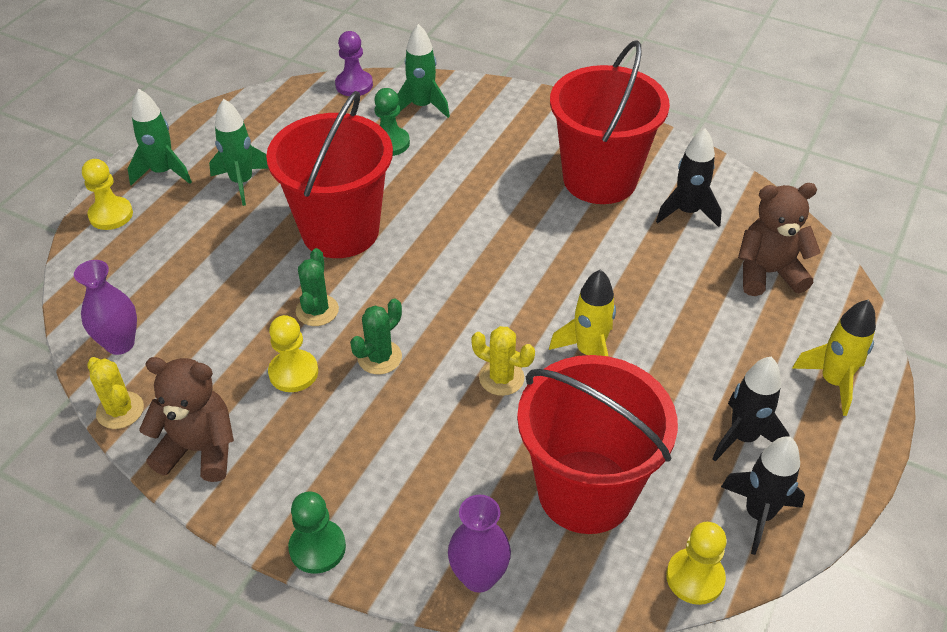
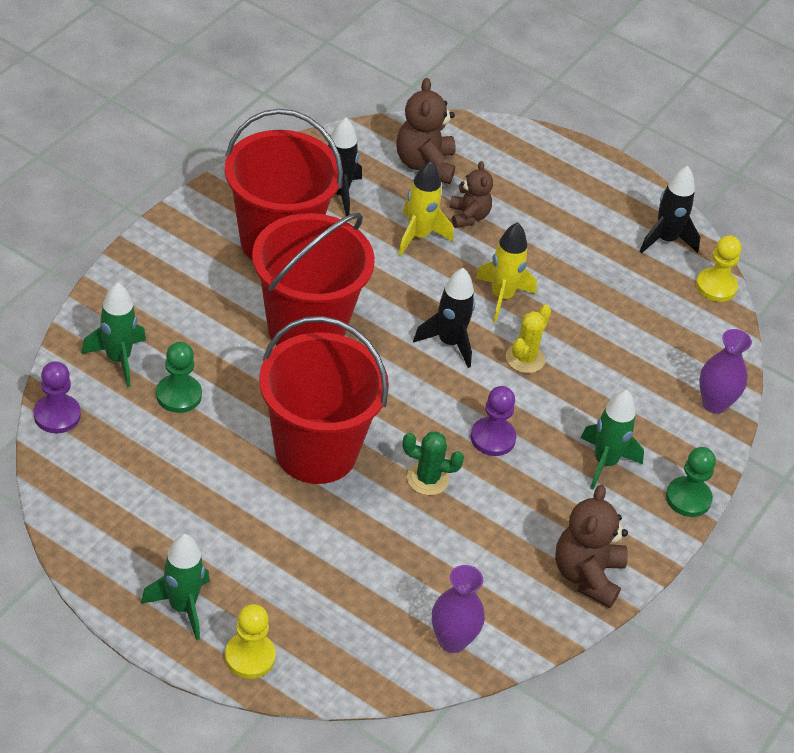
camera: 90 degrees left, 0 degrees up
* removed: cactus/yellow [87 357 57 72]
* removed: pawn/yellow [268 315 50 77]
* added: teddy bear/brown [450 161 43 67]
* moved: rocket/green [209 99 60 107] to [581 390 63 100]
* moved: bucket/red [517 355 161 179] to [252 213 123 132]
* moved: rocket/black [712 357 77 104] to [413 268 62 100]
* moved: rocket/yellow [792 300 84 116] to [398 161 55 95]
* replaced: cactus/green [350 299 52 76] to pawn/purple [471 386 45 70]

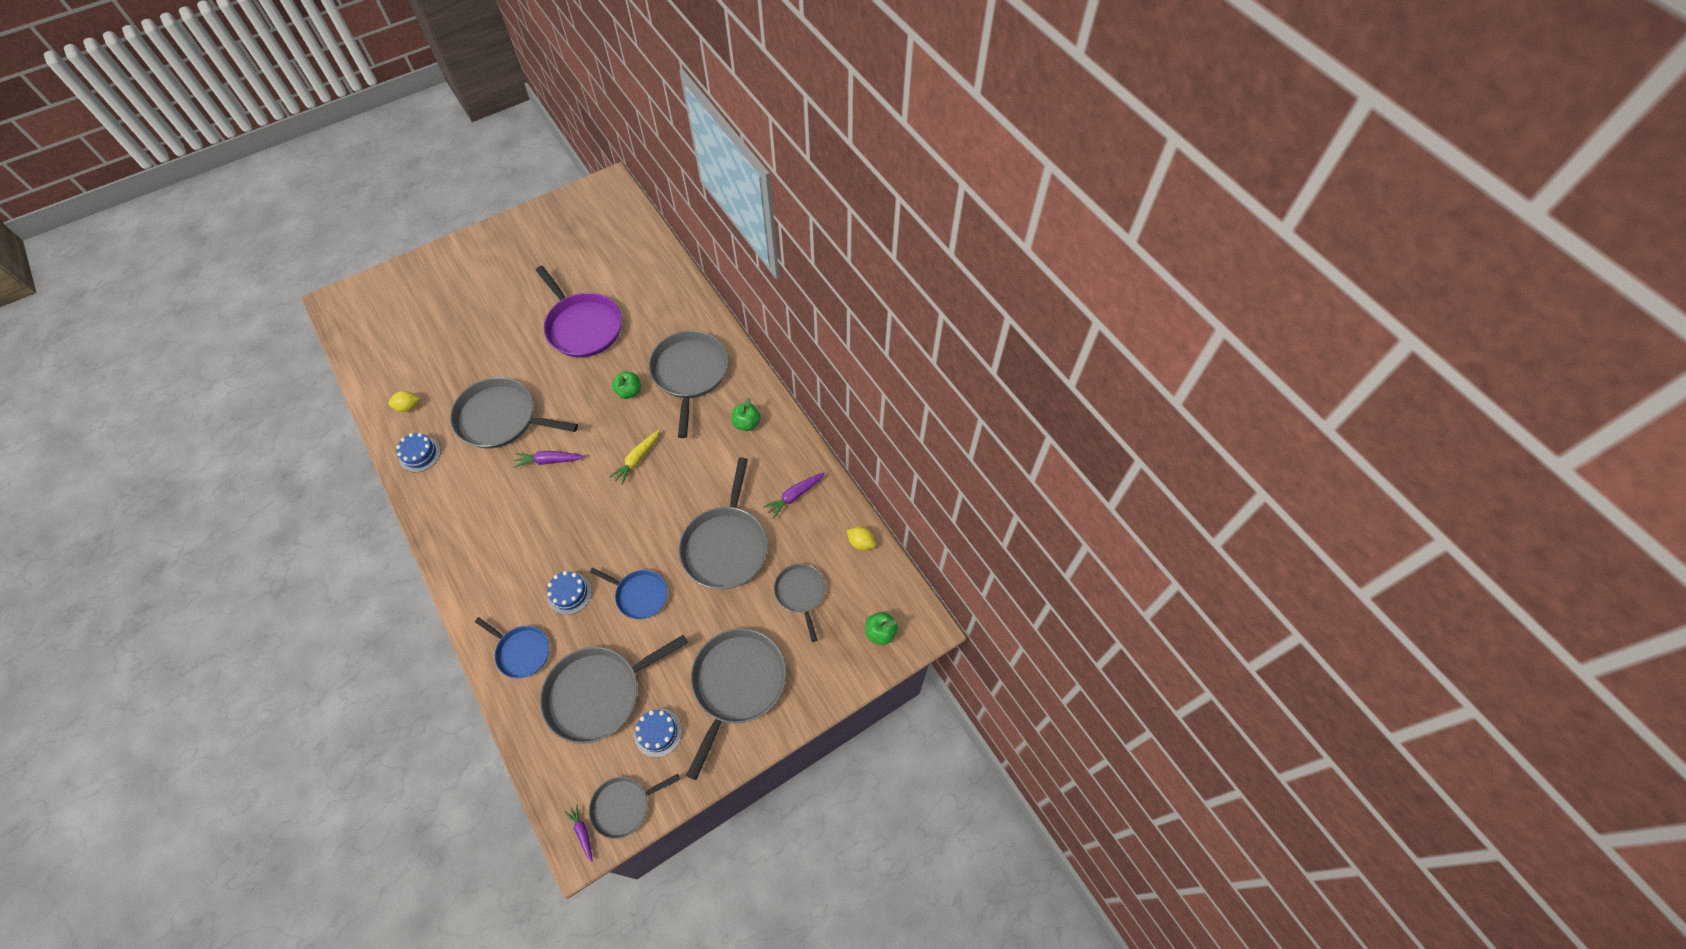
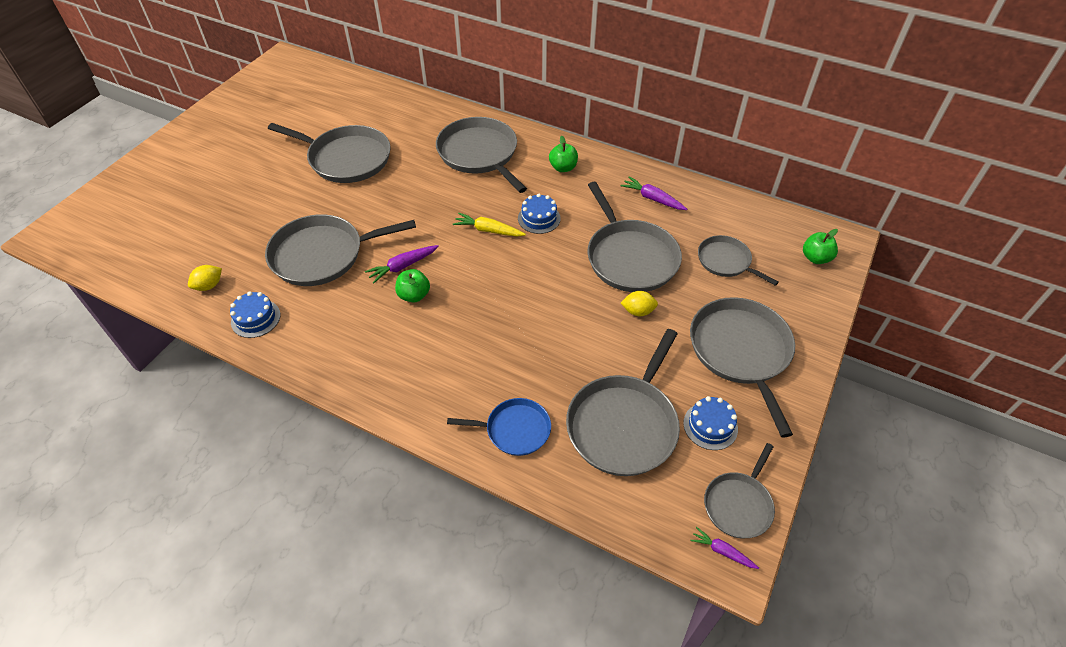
camera: 30 degrees left, 10 degrees down
* removed: pan/blue [590 568 78 51]
* moved: cake/blue [547 571 45 44] to [518 194 43 40]
* moved: apple/green [612 371 29 28] to [395 269 35 34]
* moved: lemon/yellow [847 527 29 24] to [621 291 37 25]
* recoloured: pan/purple [536 266 86 92] to pan/grey [268 123 123 60]
* turned: carrot/yellow [609 430 51 55] = [453 213 73 24] 105 degrees clockwise
* turned: carrot/purple [763 472 62 47] = [621 177 66 33] 105 degrees clockwise

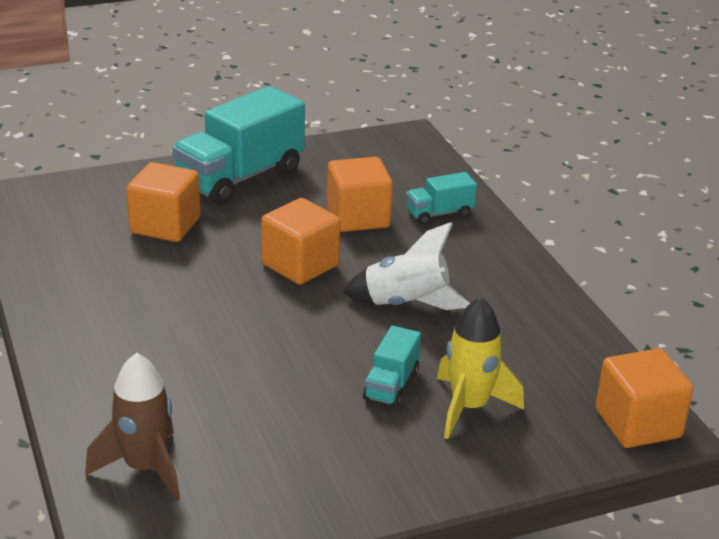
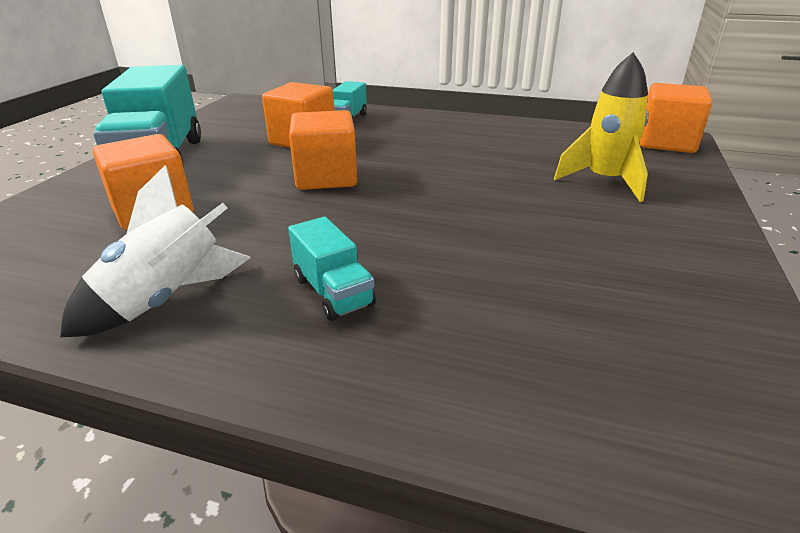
camera: 50 degrees left, 0 degrees up
* removed: rocket/brown [85 353 95 148]
* moved: rocket/white [342 222 128 88] to [60 165 191 172]
* moved: truck/turquoise [363 326 58 81] to [288 217 88 104]

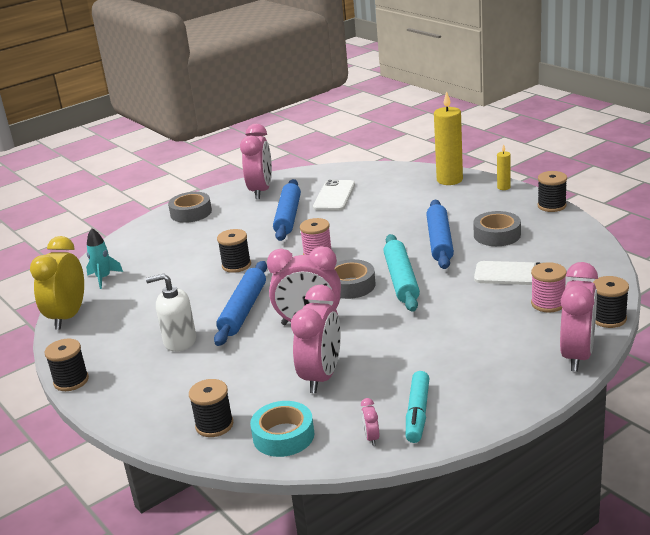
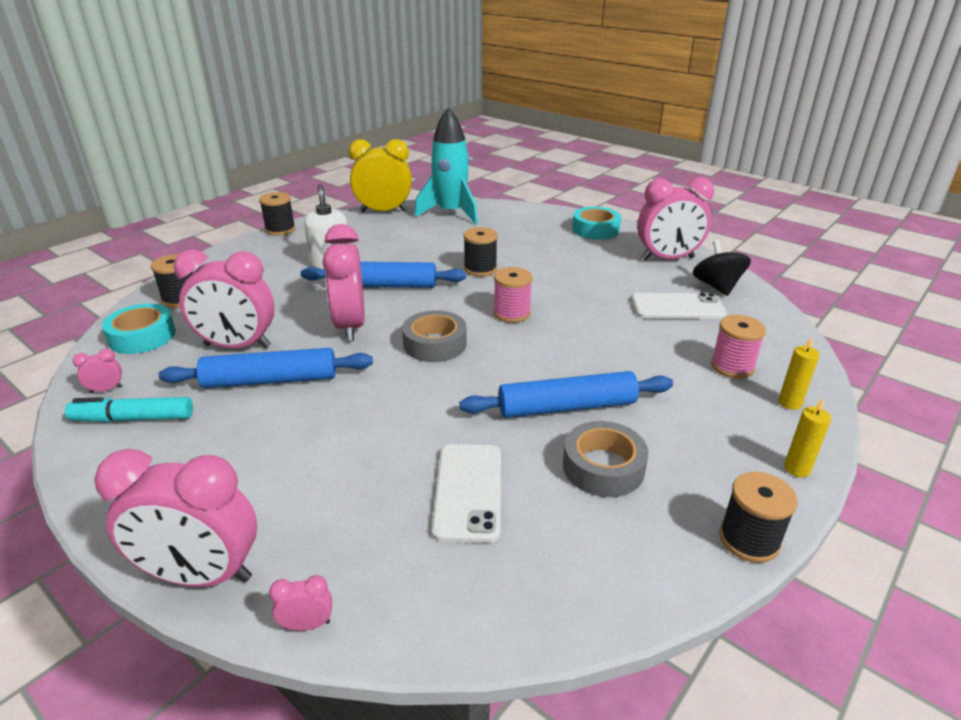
camera: 75 degrees right, 5 degrees up
* removed: rolling pin/turquoise [383 234 37 78]
* added: spinning top/black [693 240 58 56]
* moved: rolling pin/blue [273 179 28 62] to [159 348 214 40]
* moved: spool/pink [531 262 36 51] to [711 315 55 64]
* replaced: spool/black [593 276 36 52] to clock/pink [269 575 63 56]
* recoloured: tape/grey [168 192 44 31] to tape/turquoise [572 207 49 33]
* resized: rocket/turquoise [86 228 37 61] = [415 107 63 117] x1.88
* resized: candle/yellow [434 91 29 94] = [778 337 41 73] x0.49

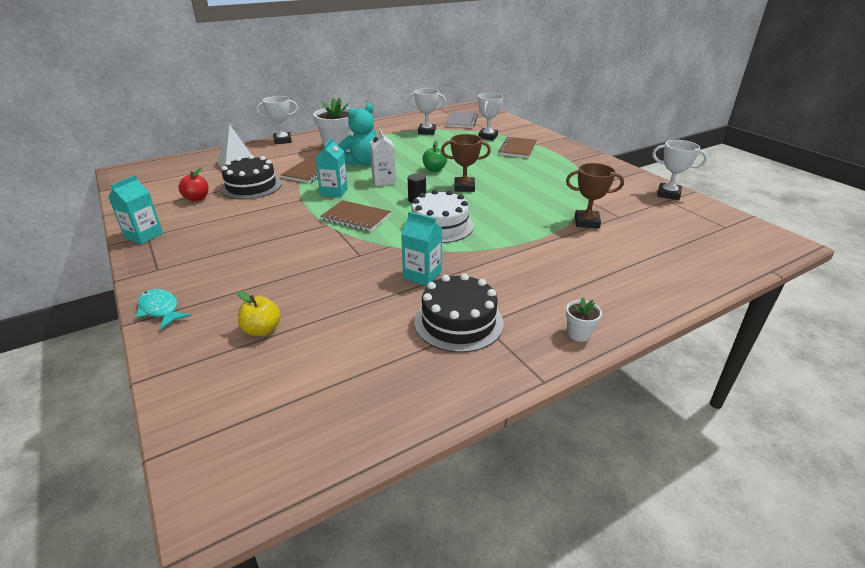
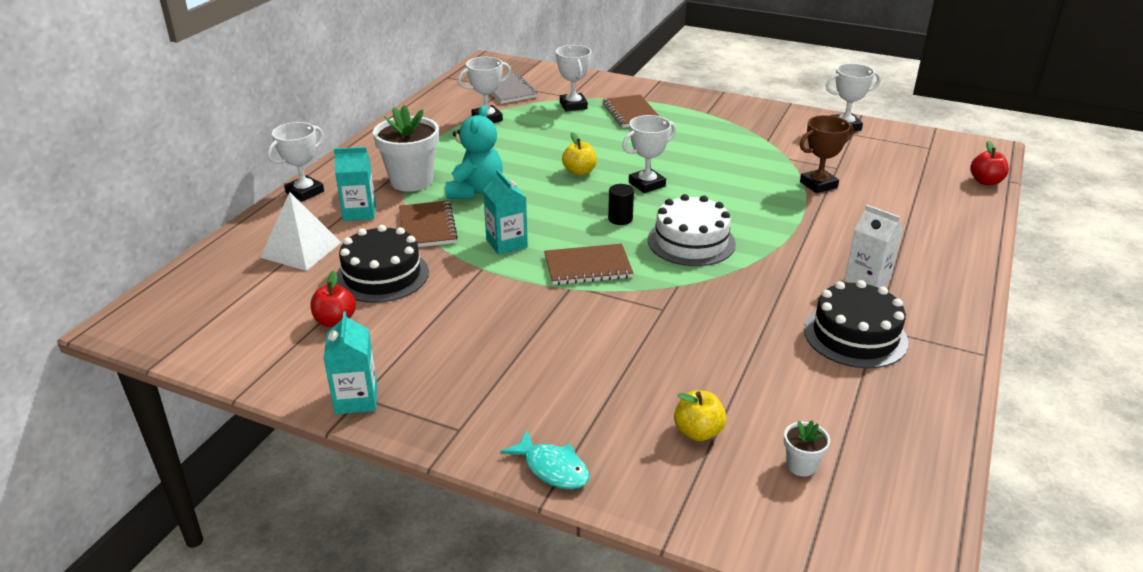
camera: 35 degrees left, 0 degrees up
* added: apple/red [970 140 39 45]
* moved: carton/white [370 129 26 57] to [844 205 59 83]
* moved: carton/turquoise [401 212 41 74] to [334 147 42 74]
* moved: flower pot/white [566 297 36 45] to [784 420 46 56]
* recoloured: apple/green [423 141 24 31] to apple/yellow [562 132 35 44]
* recoloured: trophy/brown [441 134 50 58] to trophy/white [622 115 54 78]
* turned: fish/turquoise [136 289 55 40] = [500 431 89 58] 150 degrees counterclockwise

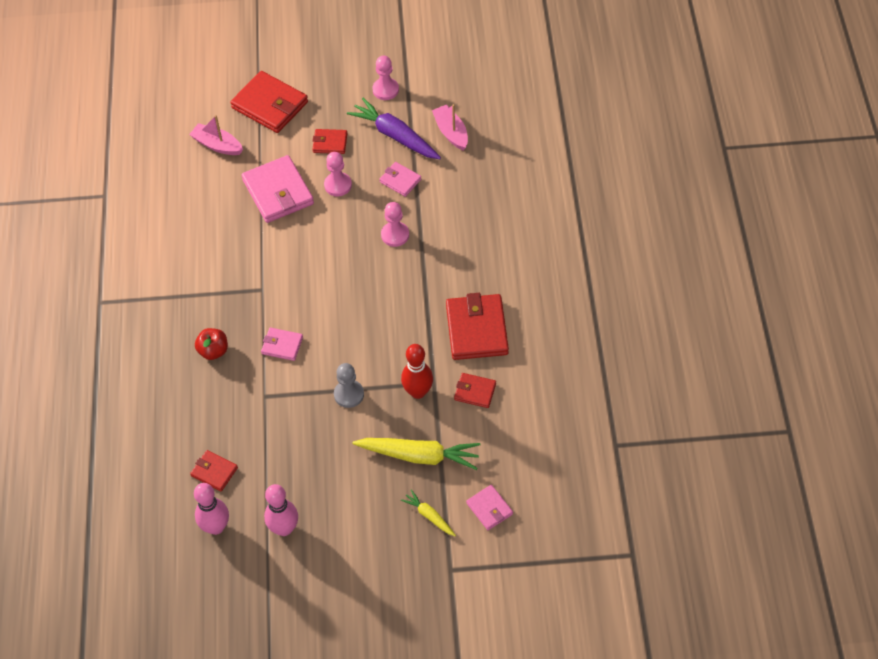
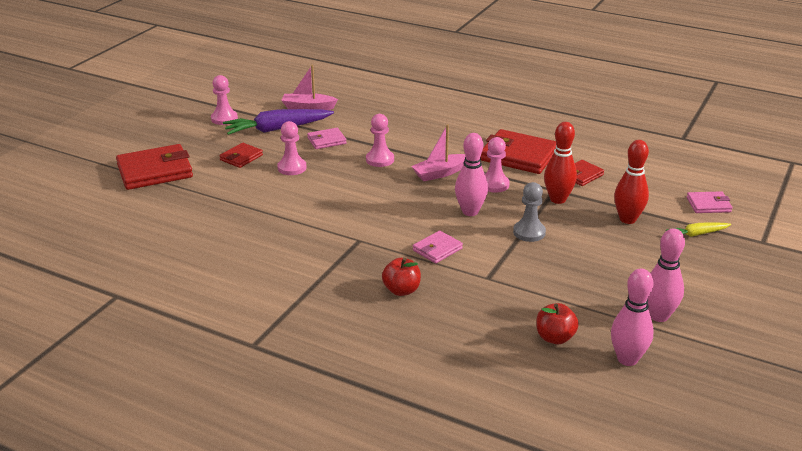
camera: 60 degrees left, 25 degrees down
* removed: wallet/pink [242 155 72 68]
* added: bowling pin/pink [455 133 33 83]
* added: pawn/pink [485 137 25 56]
* moved: boat/pink [189 115 54 40] to [411 124 55 57]
* replaced: wallet/red [190 450 48 41] to apple/red [536 303 43 41]
* replaced: carrot/yellow [353 438 127 32] to bowling pin/red [614 140 35 84]

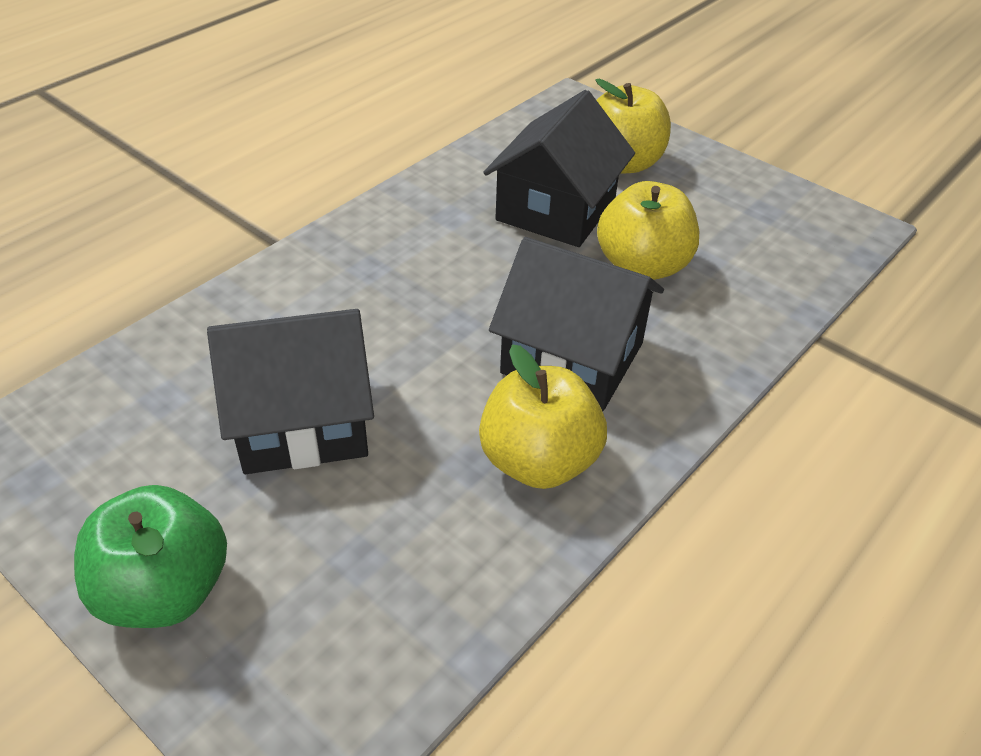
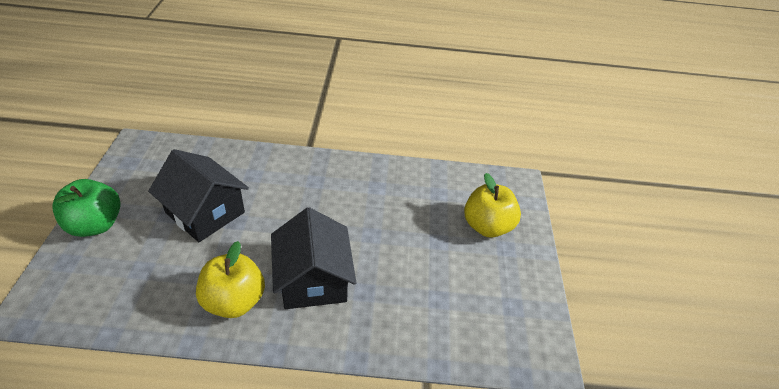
camera: 50 degrees right, 0 degrees up
* removed: house/black [483 90 152 157]
* removed: apple/yellow [597 181 102 99]

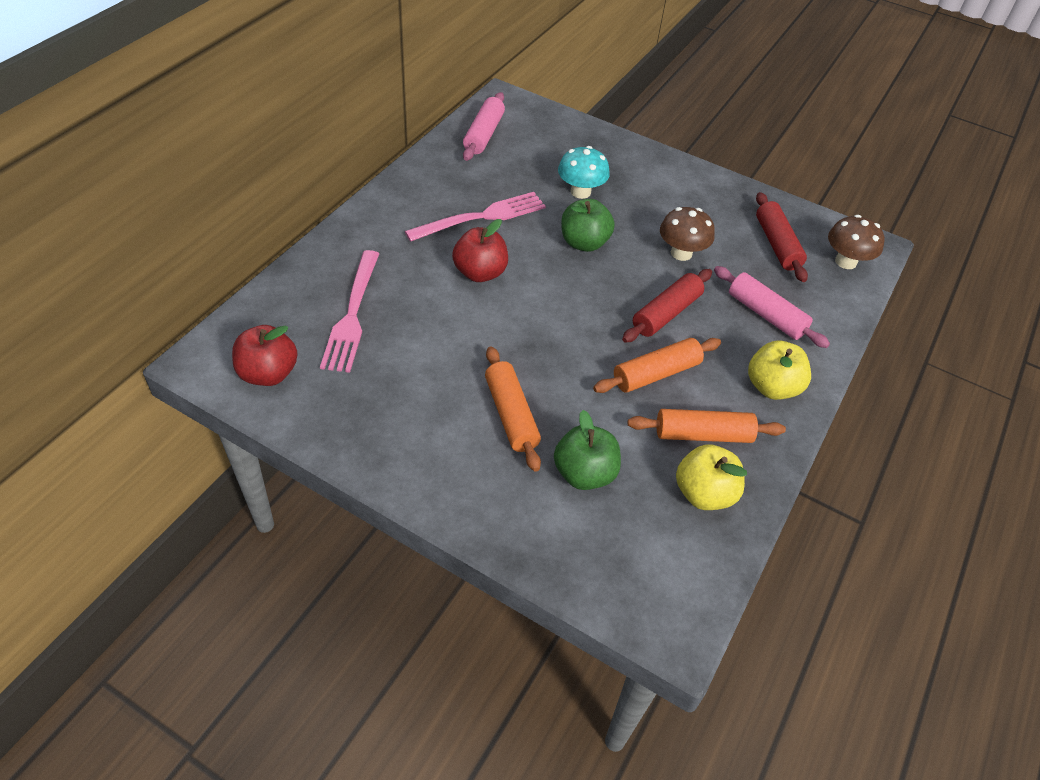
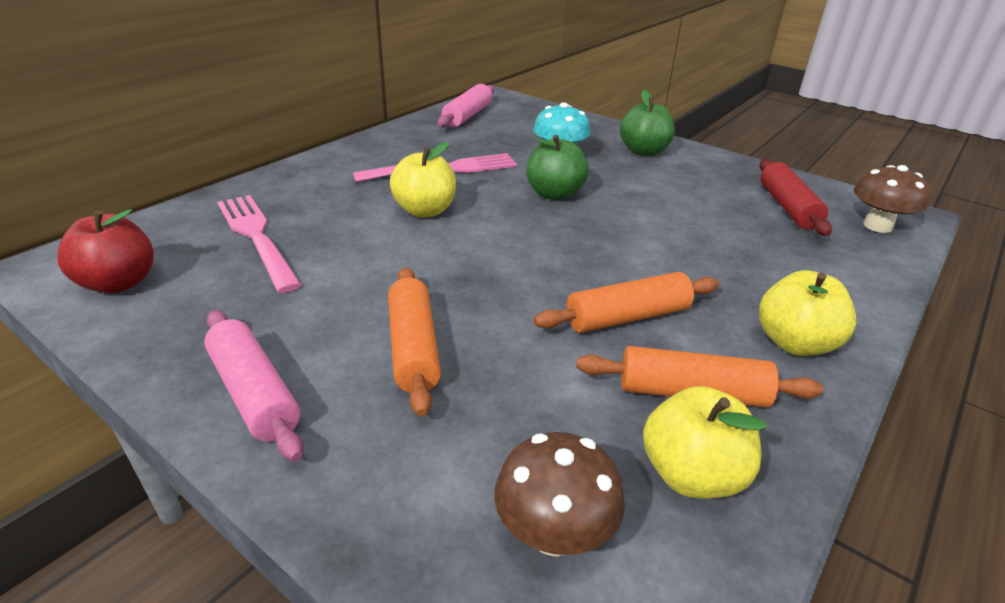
camera: 10 degrees right, 15 degrees down
* removed: rolling pin/red [622 269 90 74]
* moved: apple/green [554 410 67 80] to [620 90 55 66]
* moved: mushroom/brown [660 207 55 54] to [494 432 131 125]
* moved: rolling pin/pink [714 266 116 82] to [204 310 99 151]
* recoloured: apple/red [452 219 56 63] to apple/yellow [390 142 66 76]
* turned: fork/pink [320 250 59 123] = [217 195 84 98] 135 degrees clockwise

